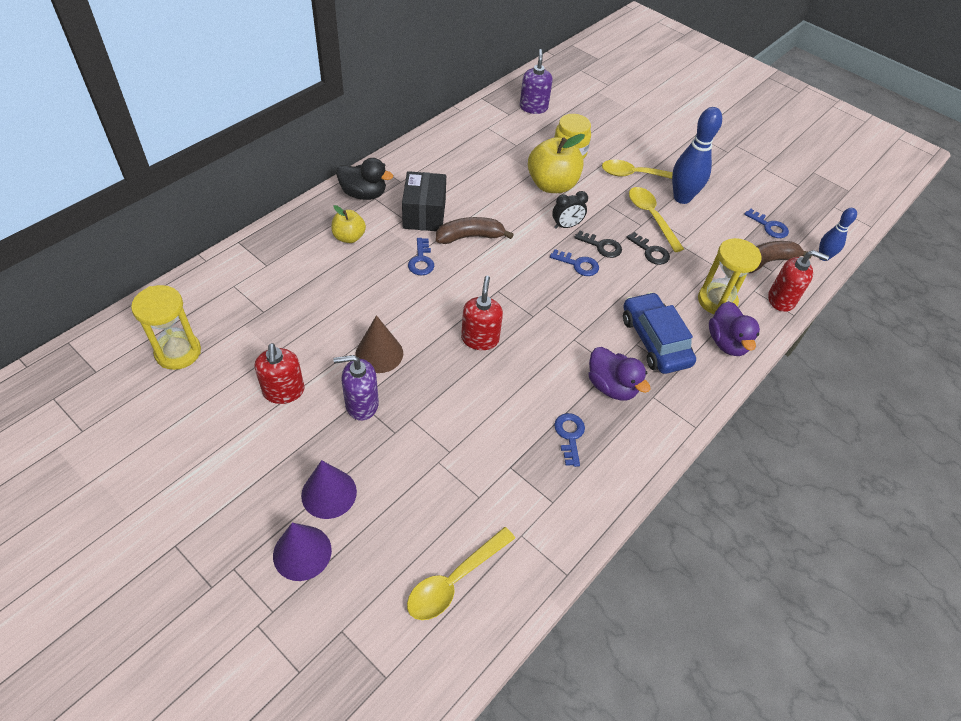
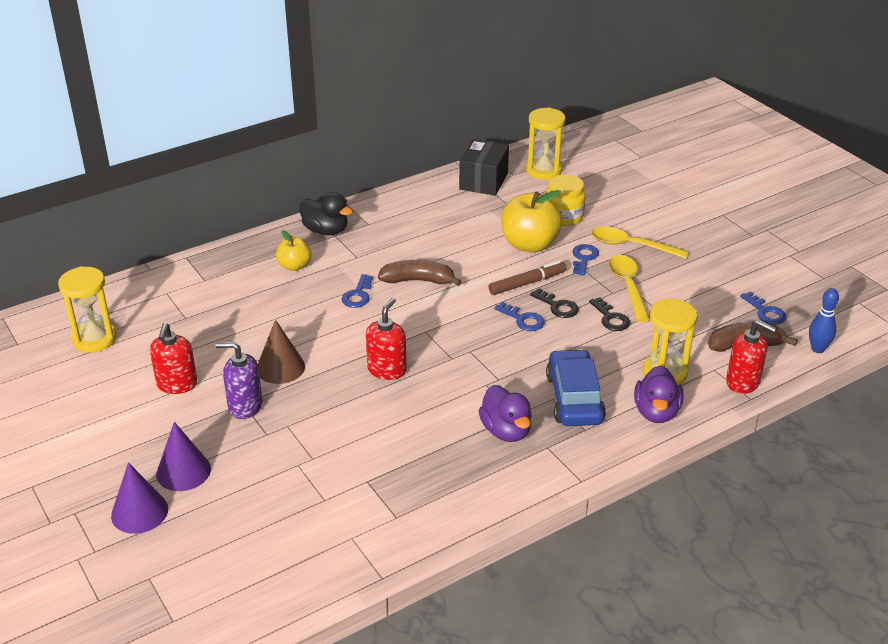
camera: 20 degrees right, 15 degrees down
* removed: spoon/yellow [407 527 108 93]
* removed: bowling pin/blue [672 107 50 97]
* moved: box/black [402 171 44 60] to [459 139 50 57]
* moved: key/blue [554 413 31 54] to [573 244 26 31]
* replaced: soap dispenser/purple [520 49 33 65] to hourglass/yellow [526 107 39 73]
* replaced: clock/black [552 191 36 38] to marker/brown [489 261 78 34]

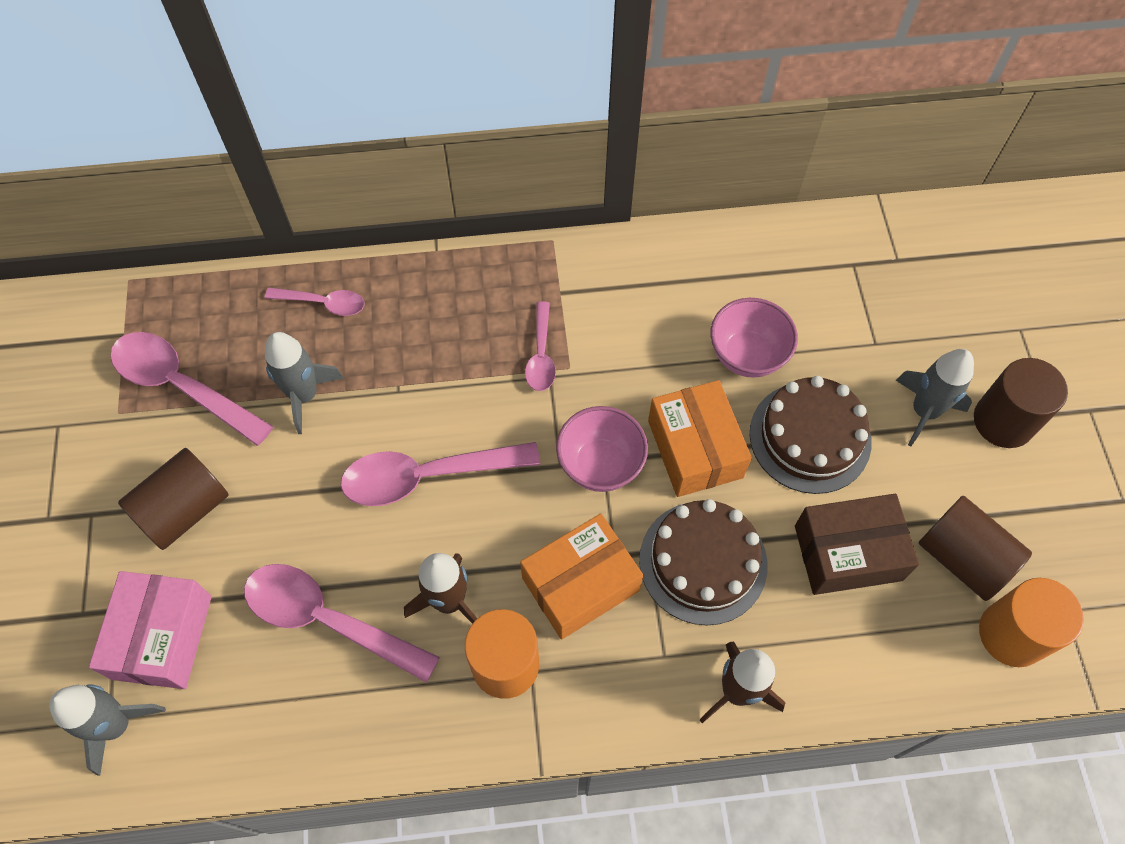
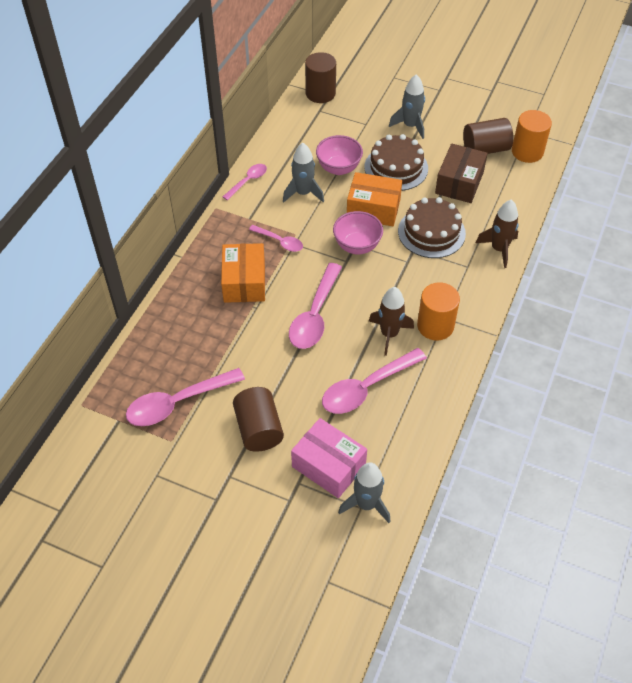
camera: 60 degrees left, 10 degrees down
* moved: spoon/pink [265 288 100 28] to [223 164 44 37]
* moved: rocket/grey [265 332 79 102] to [283 143 41 59]
* moved: box/orange [520 513 123 127] to [221 243 44 60]
* moved: cylinder/brown [974 358 94 90] to [305 52 31 51]

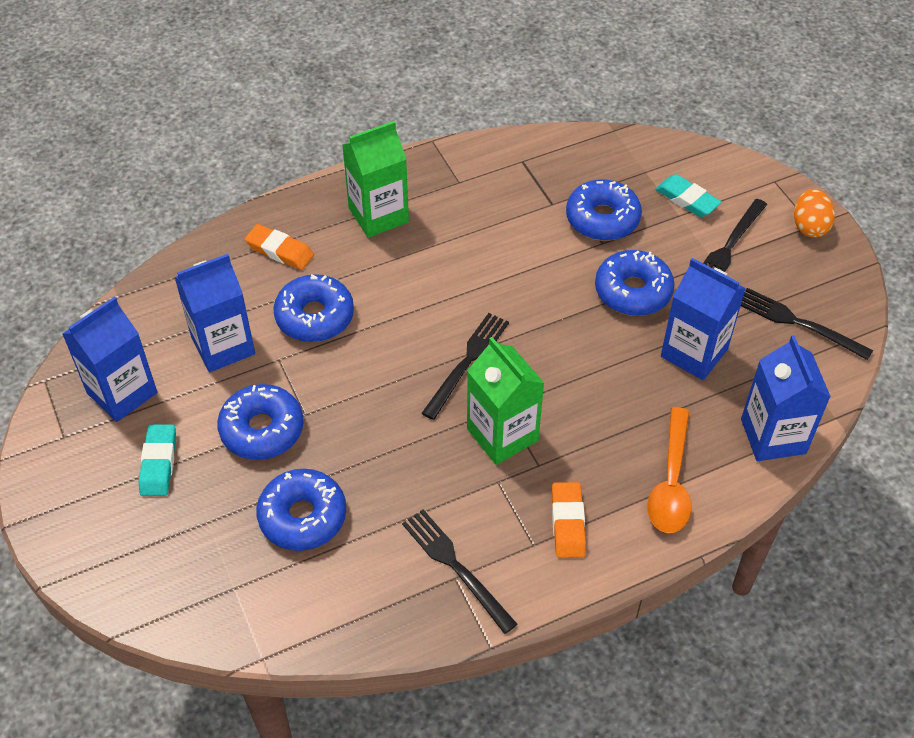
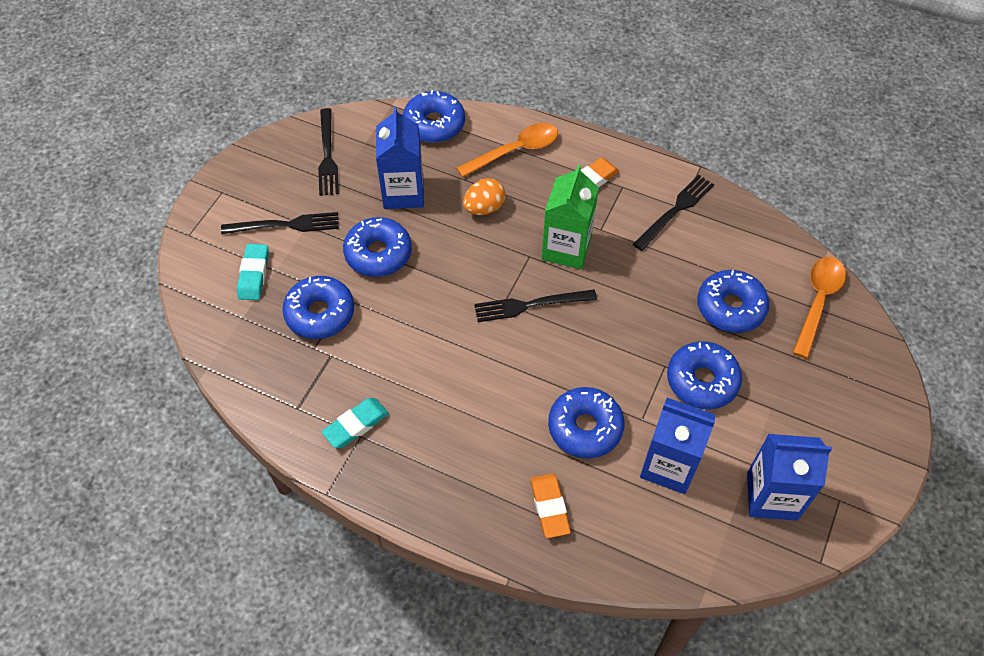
camera: 130 degrees left, 5 degrees up
* removed: carton/green [342 121 67 117]
* added: spoon/orange [793 257 53 101]
* moved: eraser/turquoise [139 424 37 72] to [322 398 67 50]
* moved: egg/orange [794 189 41 49] to [463 178 42 37]
* replaced: carton/blue [741 335 90 126] to donut/blue [403 90 62 53]
* turned: fork/black [402 509 116 125] = [633 175 81 76] 150 degrees counterclockwise

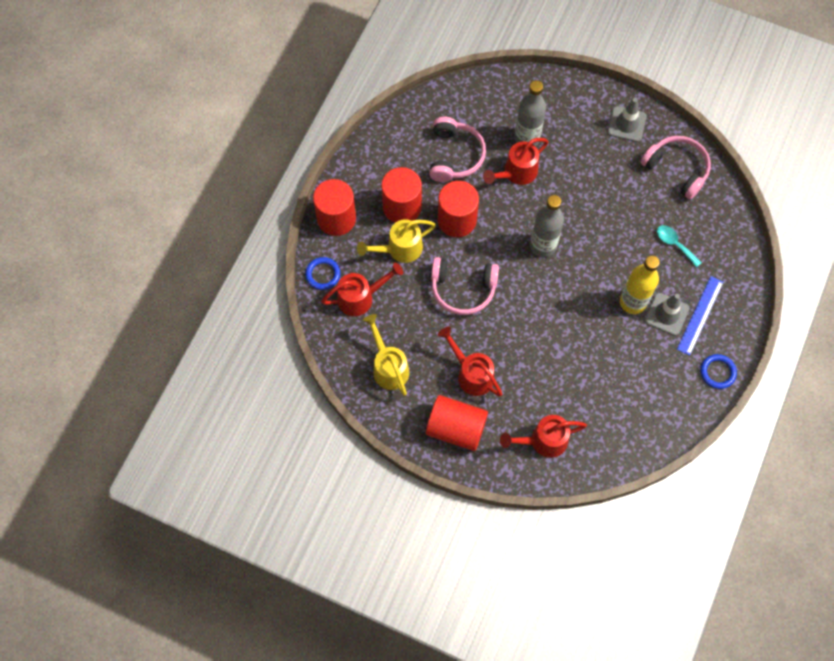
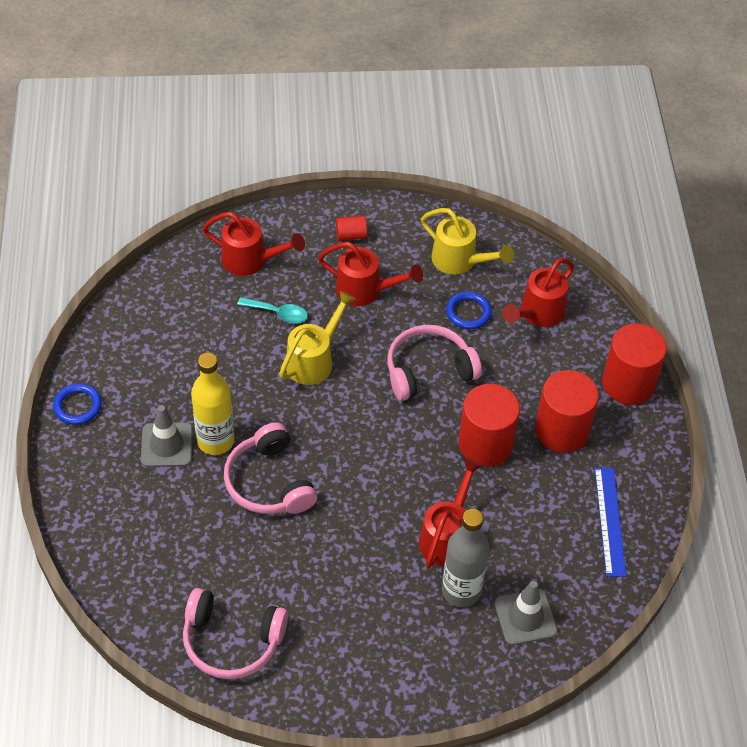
camera: 150 degrees right, 15 degrees down
* removed: bottle/grey [530 195 34 62]
* moved: ring/blue [305 257 36 33] to [446 291 46 38]
* moved: watering can/yellow [357 219 79 44] to [279 291 77 94]
* moved: headphones/pink [429 117 57 65] to [224 422 93 92]
* moved: traffic cone/grey [608 98 39 44] to [494 581 64 64]
* moved: spoon/turquoise [657 225 45 42] to [237 297 71 26]
* moved: ruler/blue [677 276 47 80] to [595 468 31 109]
* turned: watering can/red [500 415 87 43] = [202 212 103 64] 60 degrees clockwise
* resized: cylinder/red [426 395 62 56] = [336 215 31 26] x0.46

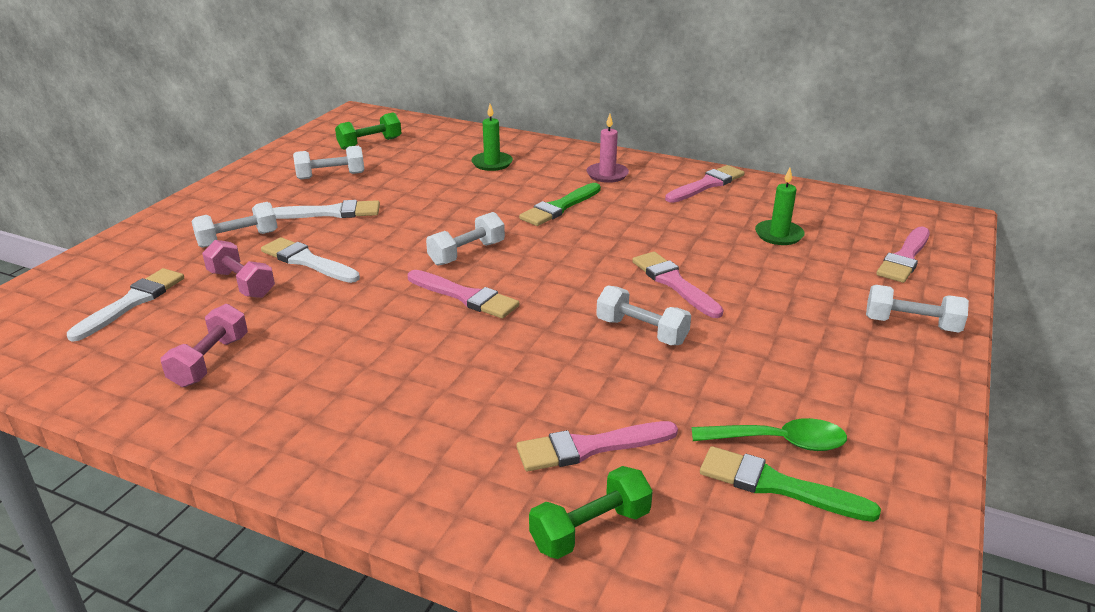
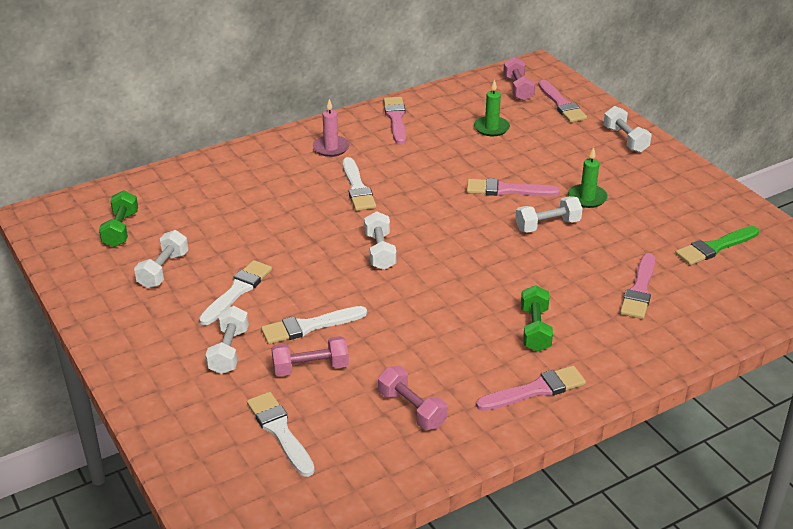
camera: 55 degrees left, 5 degrees up
* removed: spoon/green [692 418 155 33]
* added: dumbbell/pink [503 57 32 44]
* moved: brush/pink [408 270 111 49] to [476 366 110 45]
* moved: candle/green [471 104 42 67] to [568 147 40 61]
* moved: dumbbell/green [529 466 124 93] to [521 285 32 67]
* recoloured: brush/green [519 183 82 43] to brush/white [343 157 33 54]
* turned: dumbbell/white [866 285 103 48] = [603 106 49 47] 75 degrees counterclockwise

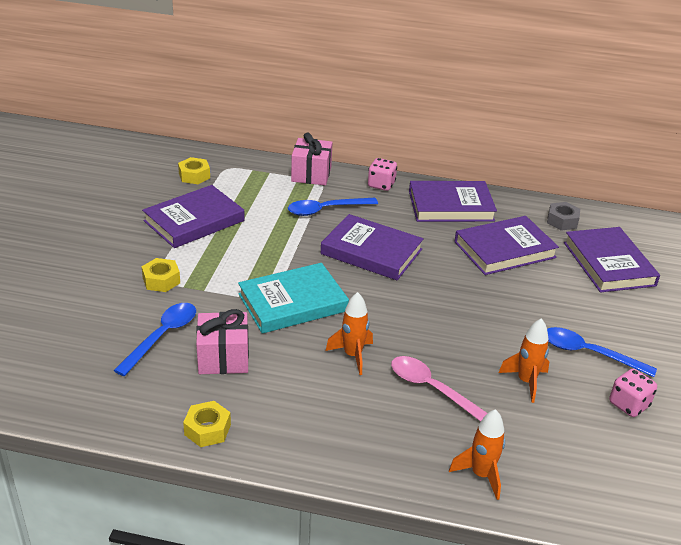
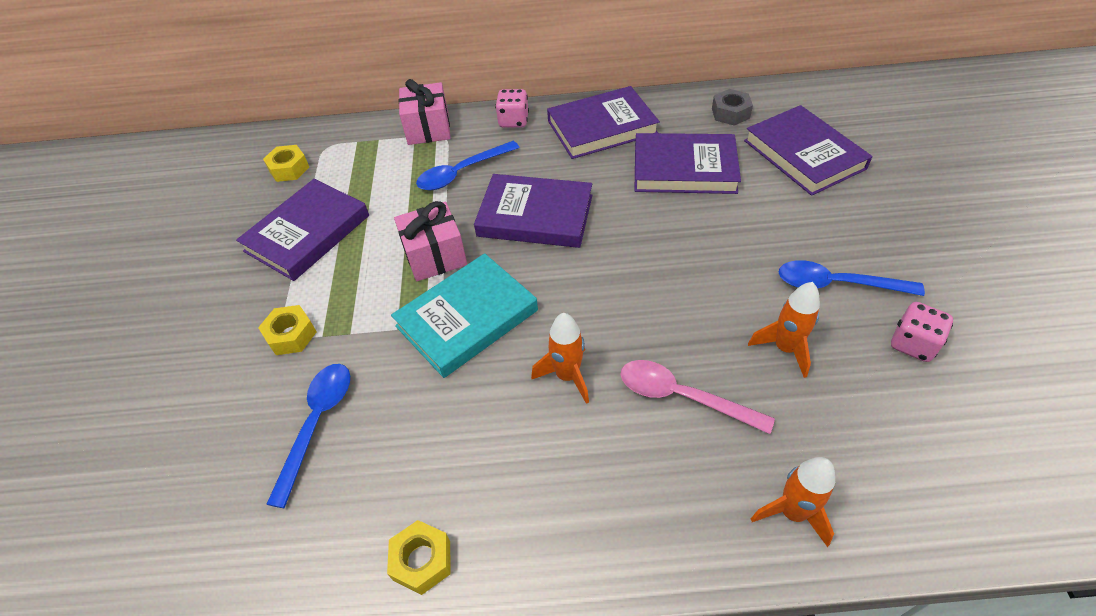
camera: 10 degrees left, 15 degrees up
* moved: gift/pink [196 309 53 65] to [394 201 73 80]
* turned: book/purple [454 216 105 59] = [635 133 106 61] 45 degrees clockwise

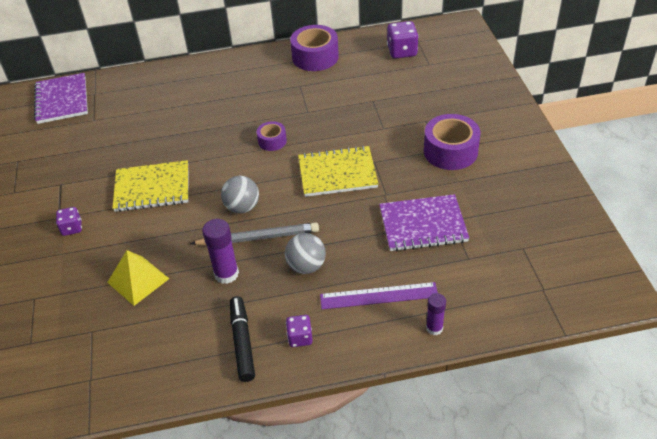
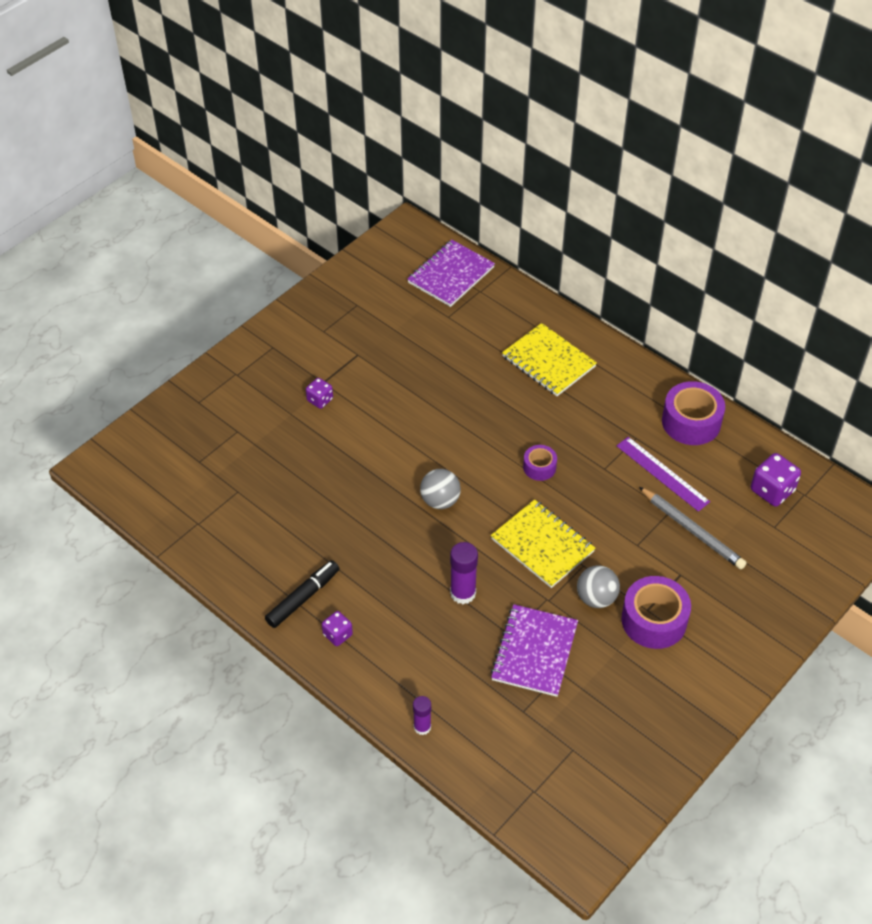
camera: 50 degrees right, 5 degrees up
* removed: pyramid/yellow [107 250 62 56]
* moved: notebook/yellow [113 160 76 52] to [502 323 95 73]
* moved: pencil/grey [190 223 129 23] to [639 487 108 82]
* moved: glue stick/purple [202 219 37 65] to [450 542 28 62]
* moved: ball/grey [285 233 41 41] to [577 565 43 43]
* moved: ruler/purple [320 282 118 27] to [617 437 93 75]
* turned: notebook/purple [379 194 90 58] = [491 604 87 93] 60 degrees clockwise

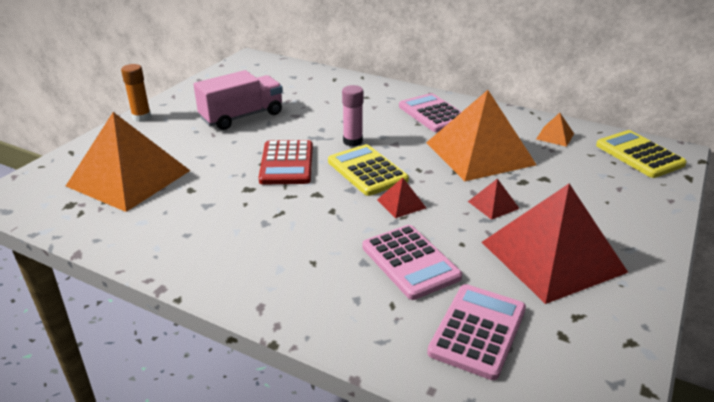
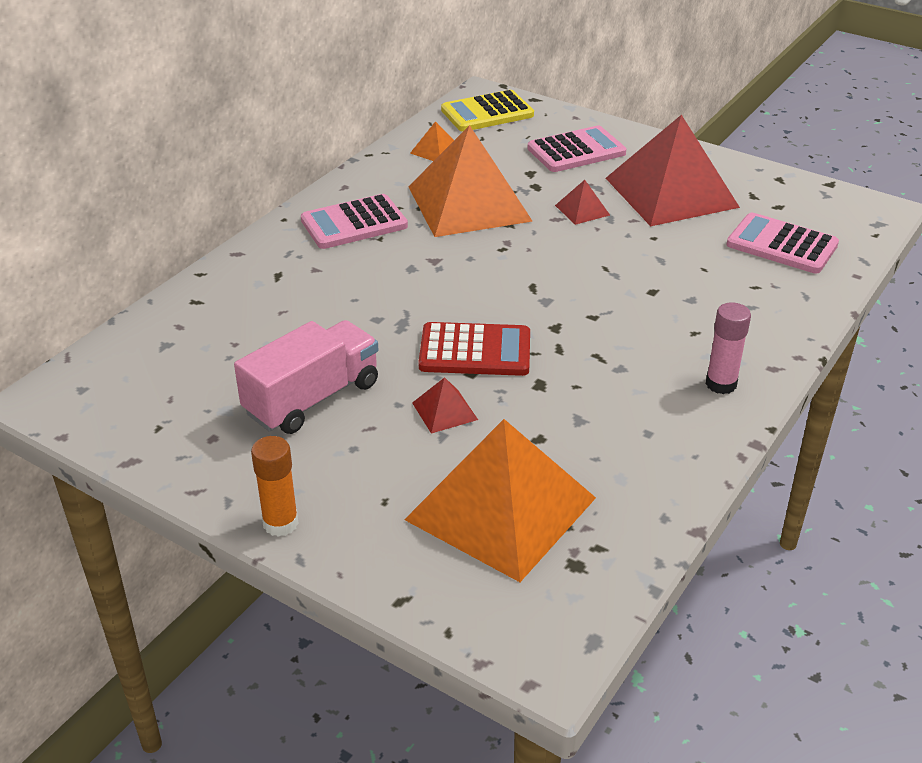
camera: 85 degrees left, 5 degrees up
* removed: calculator/yellow [328 144 81 52]
* moved: glue stick/pink [342 85 21 62] to [706 302 45 92]
* moved: calculator/pink [362 225 100 75] to [528 126 99 46]
* moved: pyramid/red [377 178 49 40] to [412 377 66 56]
* turned: truck/pink [193 70 90 60] = [234 320 144 114] 75 degrees clockwise

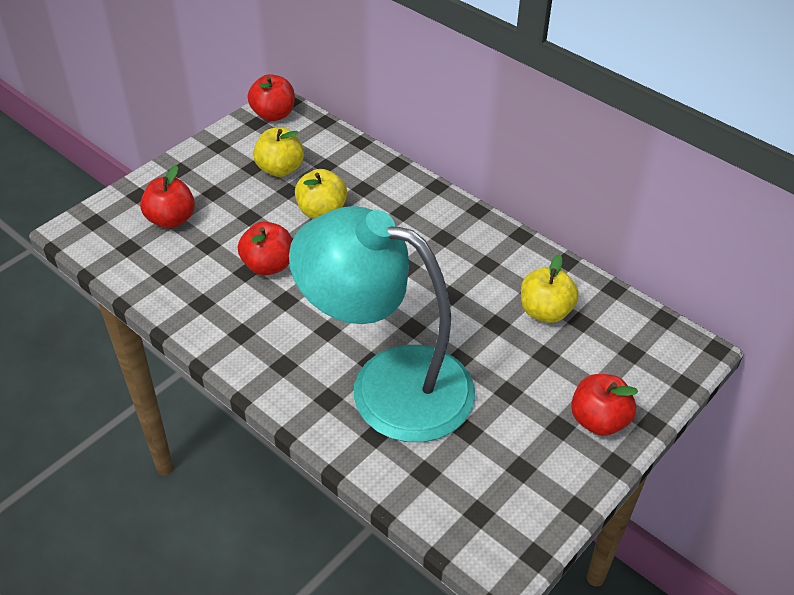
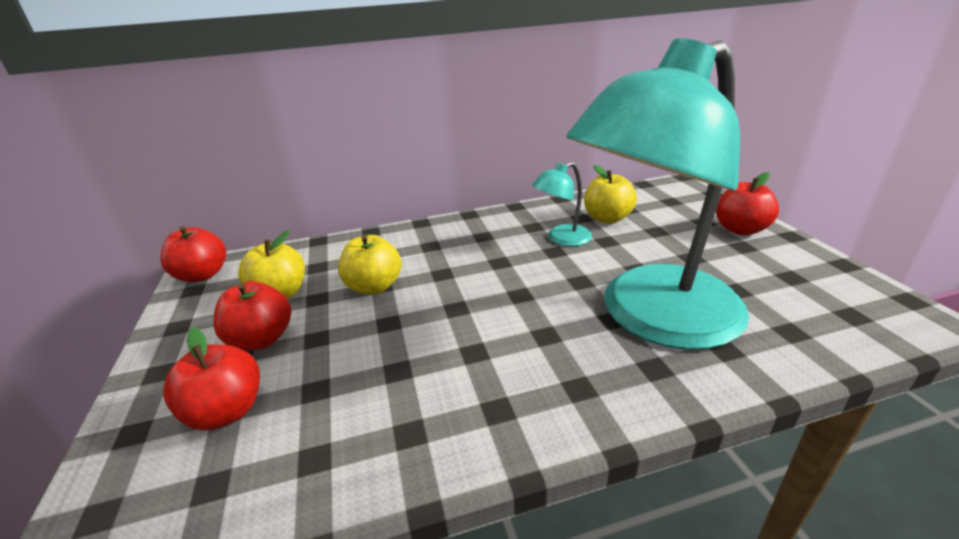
camera: 55 degrees left, 15 degrees down
* added: lamp/turquoise [532 162 60 84]
* moved: apple/red [238 222 55 54] to [213 281 78 69]

